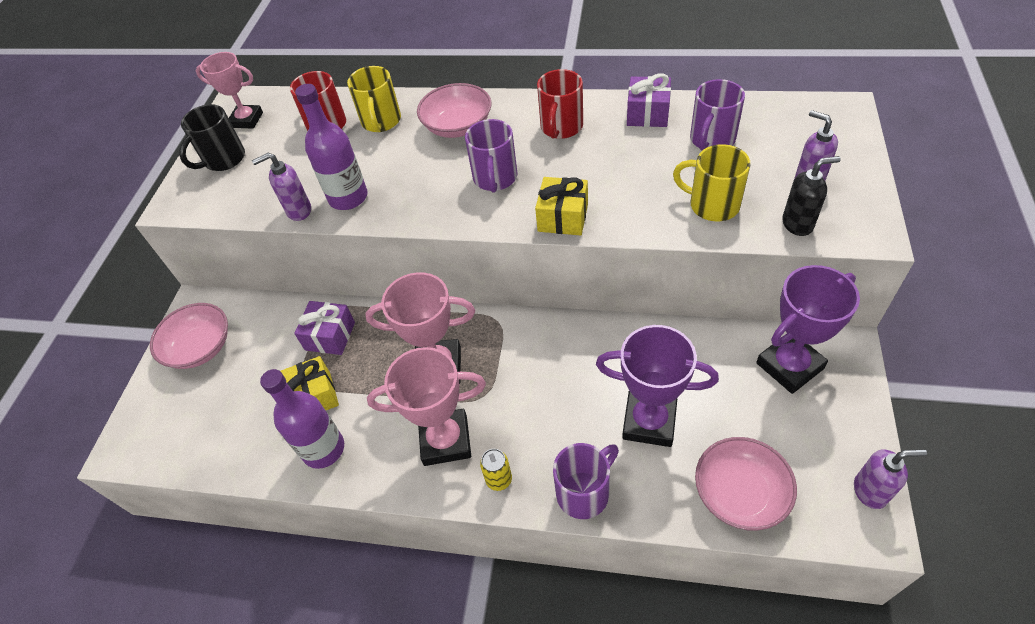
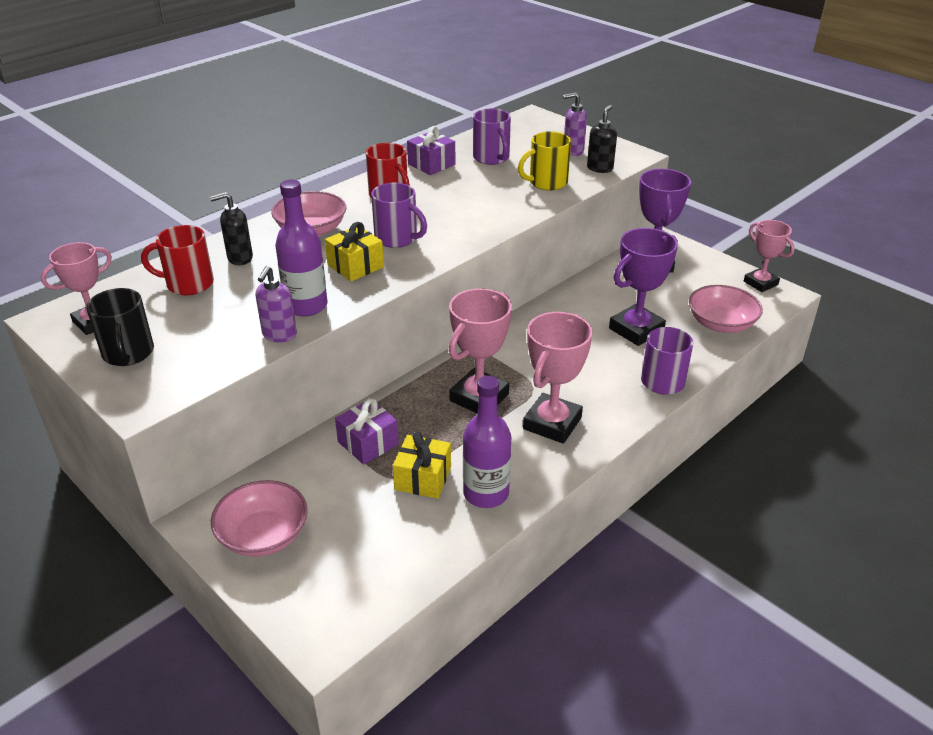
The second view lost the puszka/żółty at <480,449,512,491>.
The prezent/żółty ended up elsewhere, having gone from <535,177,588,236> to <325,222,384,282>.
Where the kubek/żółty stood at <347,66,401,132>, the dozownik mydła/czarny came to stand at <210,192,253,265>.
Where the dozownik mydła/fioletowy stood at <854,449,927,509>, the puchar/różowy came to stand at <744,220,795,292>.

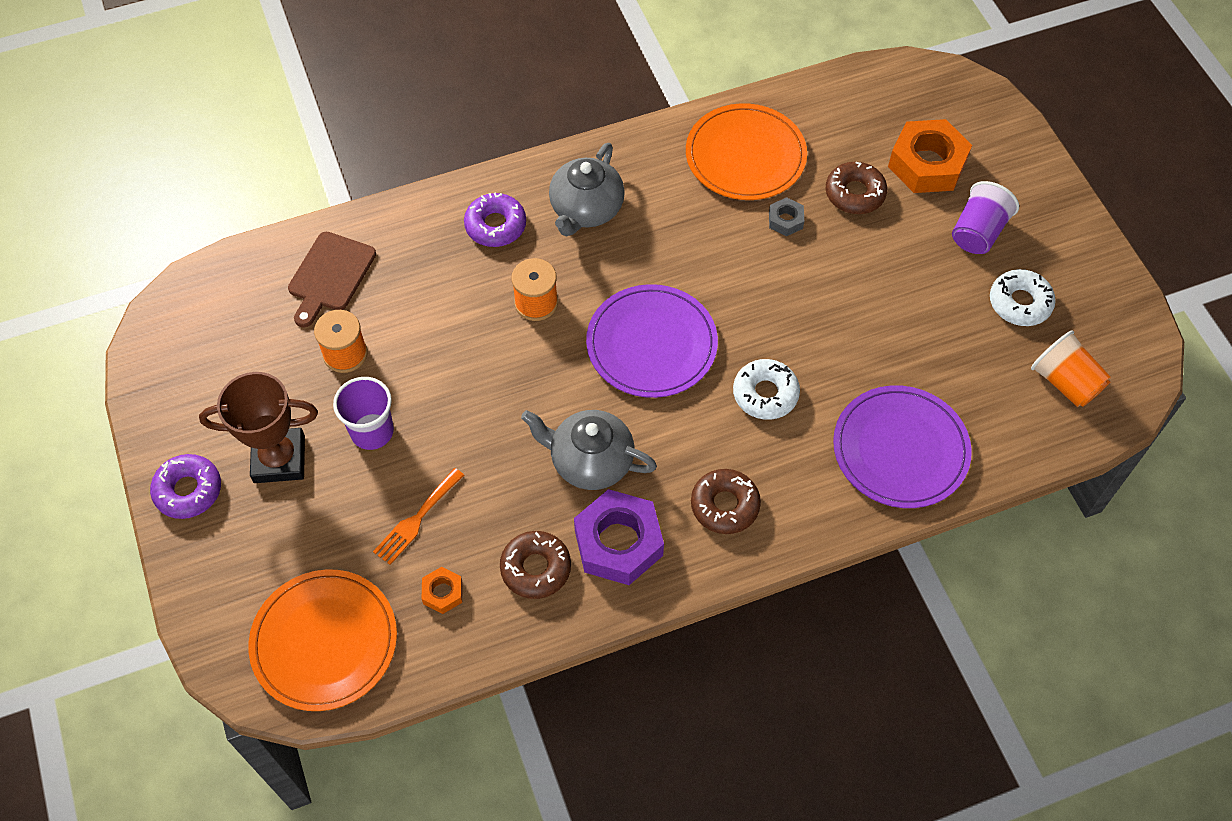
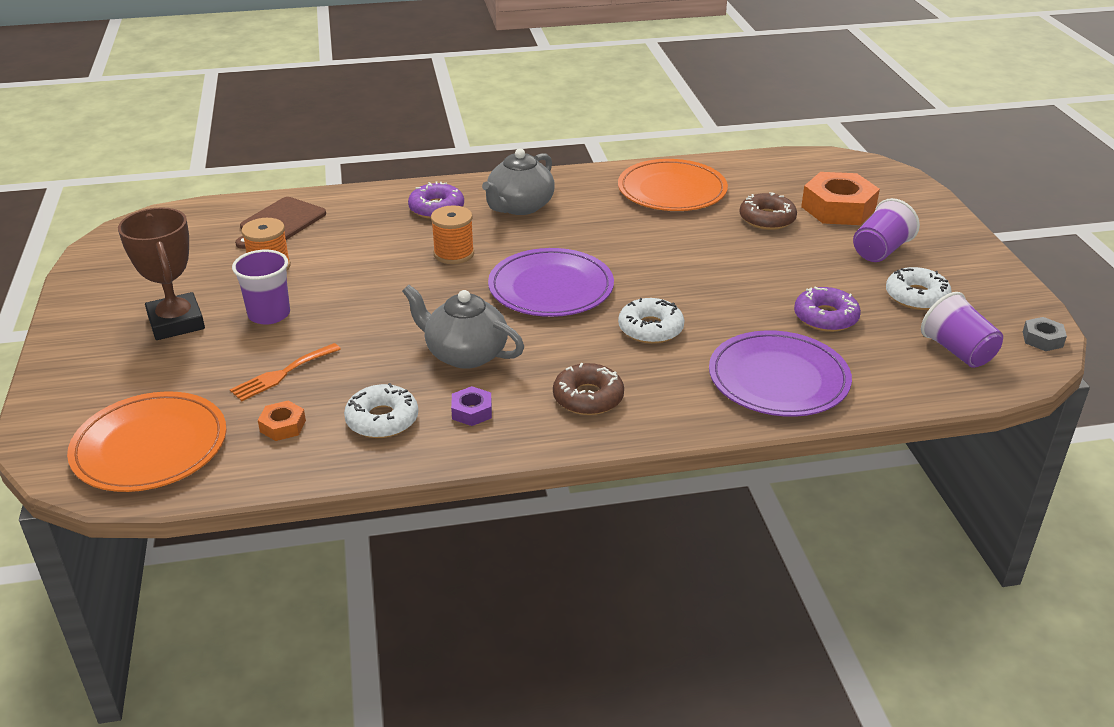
The donut/fioletowy ended up elsewhere, having gone from <150,454,221,519> to <794,287,861,332>.
The nakrętka/szary ended up elsewhere, having gone from <769,197,804,236> to <1023,317,1067,351>.
What was the donut/brązowy at <500,531,571,599> turned into the donut/biały at <344,383,418,438>.
What was the szklanka/pomarańczowy at <1031,330,1111,407> turned into the szklanka/fioletowy at <921,292,1003,368>.
The puchar/brązowy at <199,372,318,483> ended up facing another way, 60 degrees clockwise from before.
The size of the nakrętka/fioletowy at <574,489,664,585> changed by a factor of 0.47.

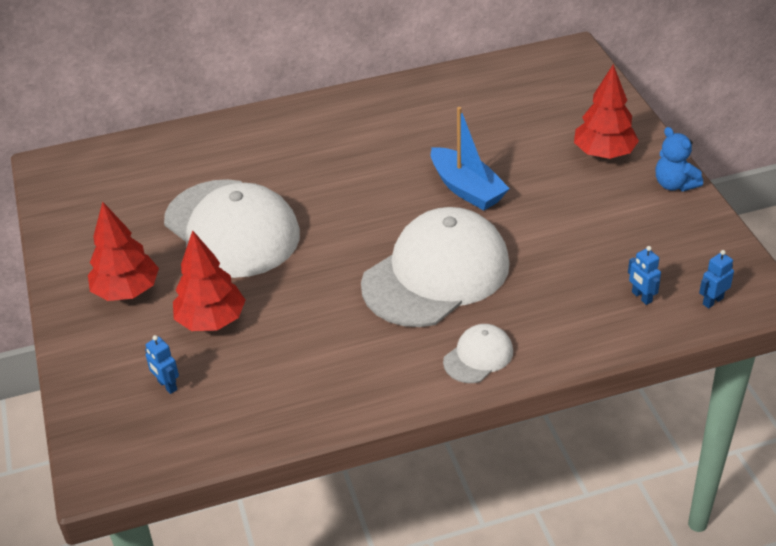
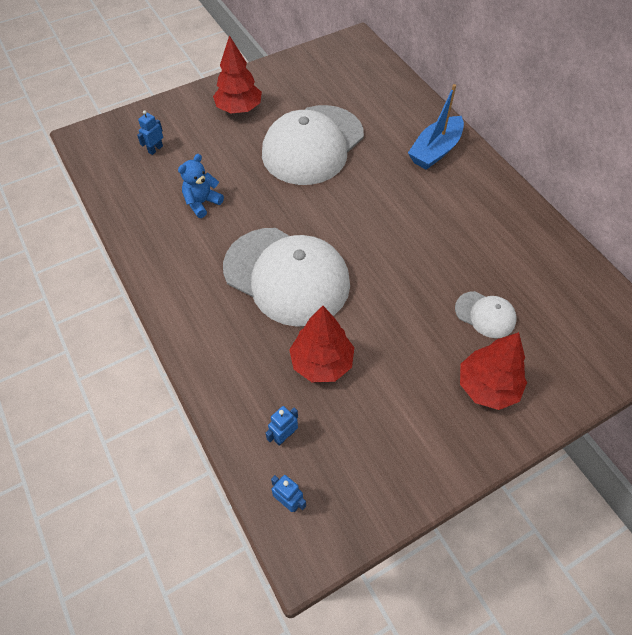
The drzewko/czerwony ended up elsewhere, having gone from <173,230,245,331> to <289,306,354,382>.
The łódka/niebieski ended up elsewhere, having gone from <431,107,510,211> to <408,84,464,170>.
The czapka/biały ended up elsewhere, having gone from <443,324,513,383> to <455,291,517,338>.
The miś/niebieski ended up elsewhere, having gone from <656,127,703,191> to <178,154,224,218>.

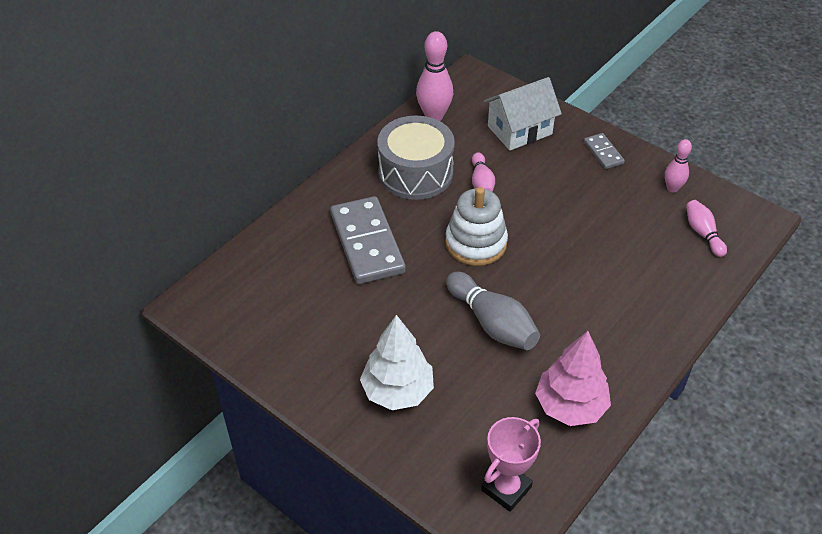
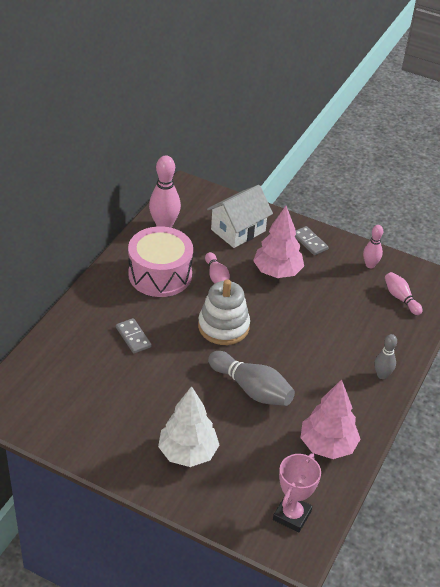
The second view gained the drzewko/różowy at <253,206,304,278>.
The second view gained the kręgiel/szary at <375,334,397,379>.
What was the bęben/szary at <377,116,455,200> turned into the bęben/różowy at <128,226,193,297>.
The size of the kostka domina/szary at <330,196,406,284> changed by a factor of 0.48.

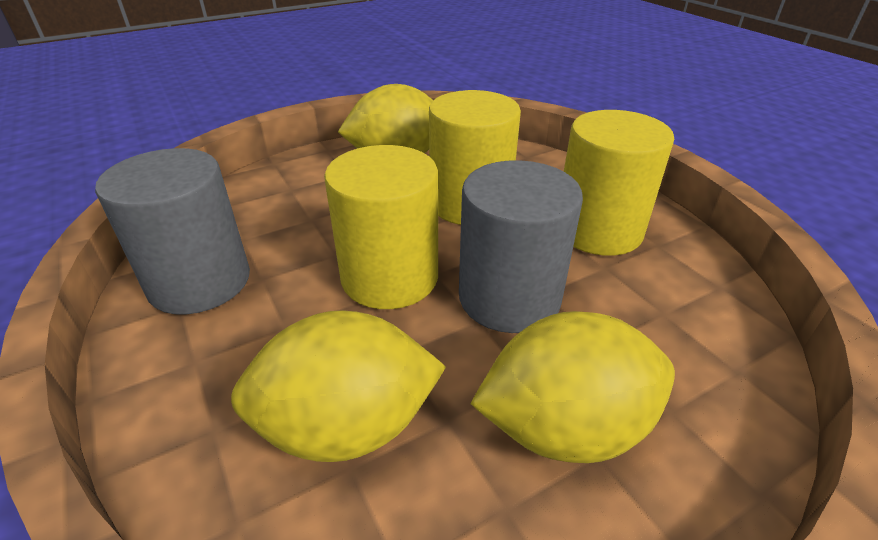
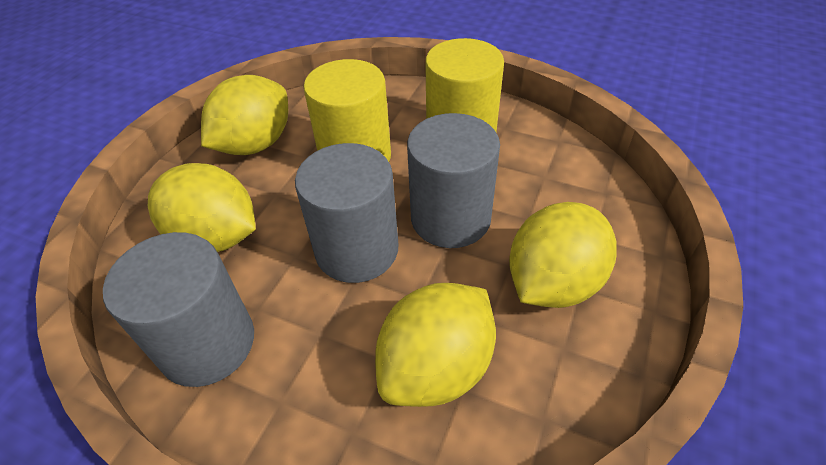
The second view gained the cytryna/żółty at <148,163,256,252>.
What was the walec/żółty at <324,145,438,309> turned into the walec/szary at <295,143,399,283>.

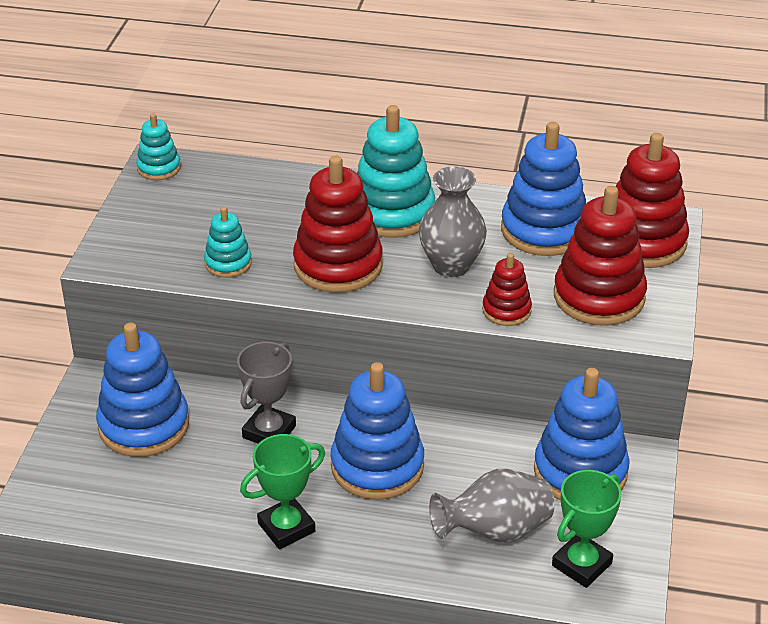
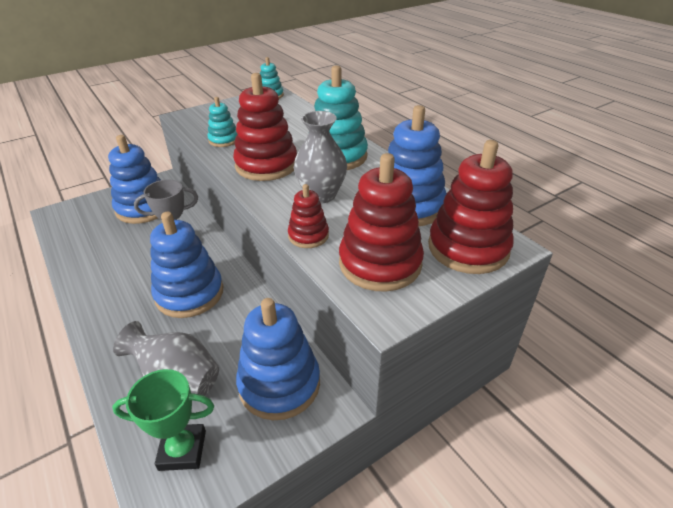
The second view lost the puchar/zielony at <240,434,325,549>.

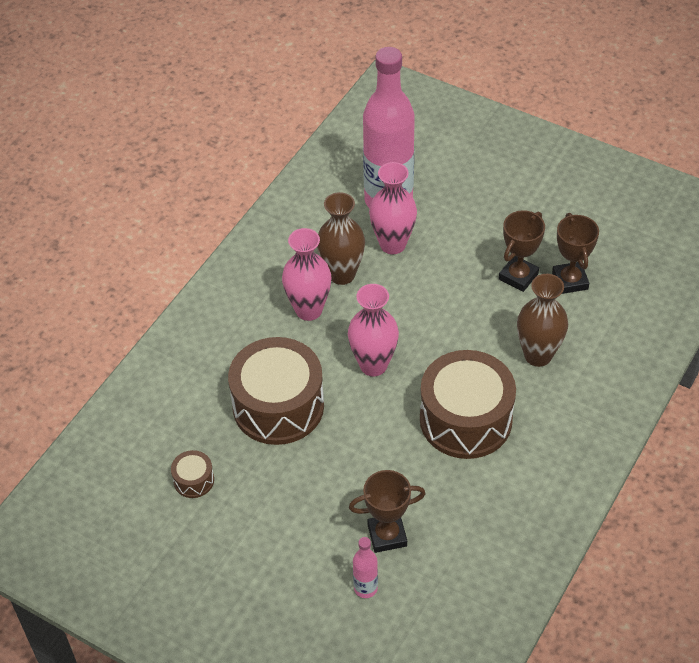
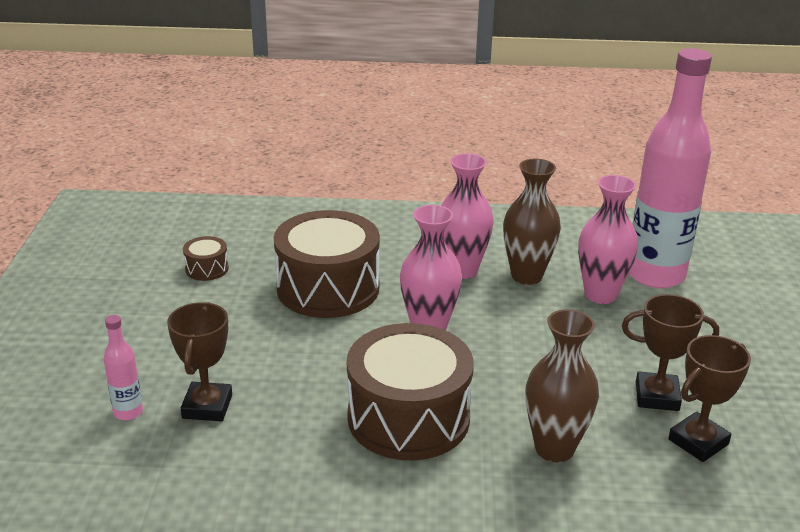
The puchar/brązowy at <349,470,426,553> ended up facing another way, 45 degrees clockwise from before.

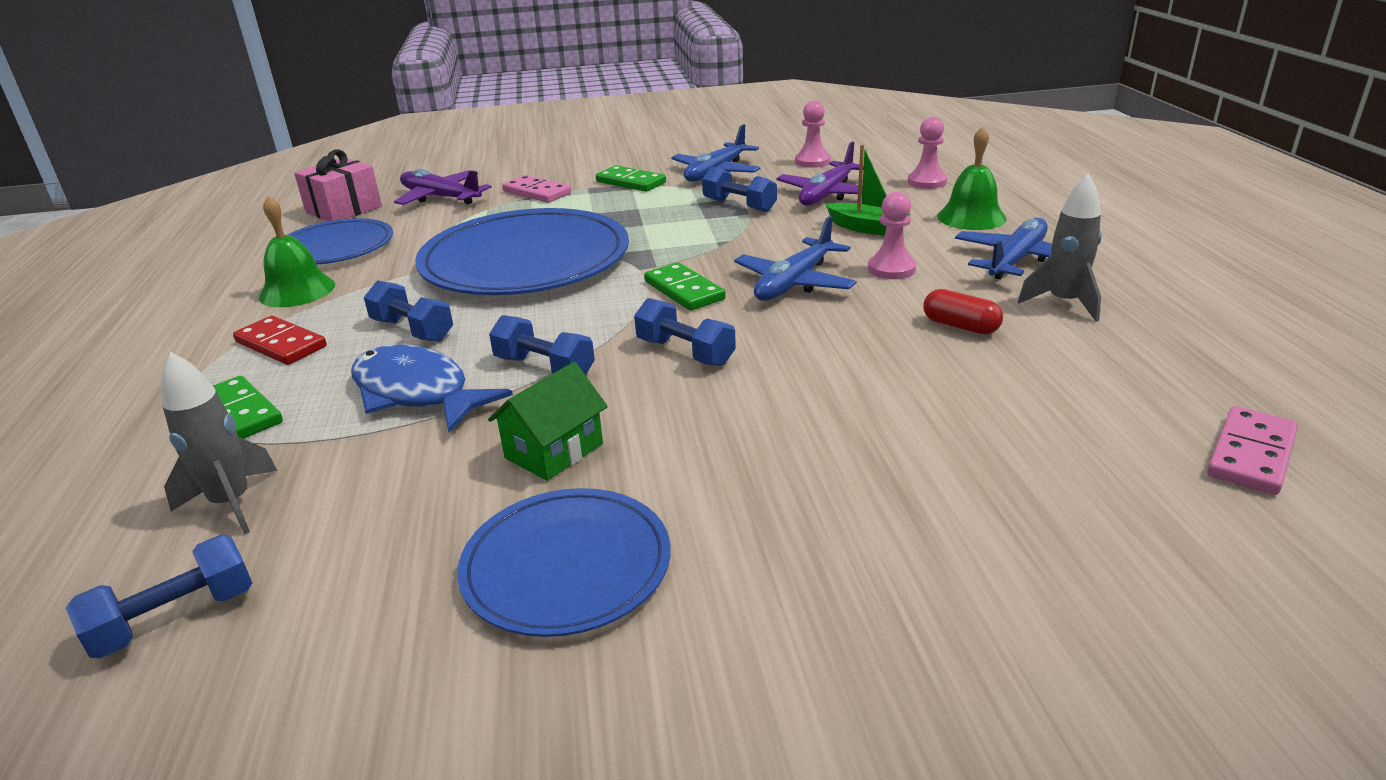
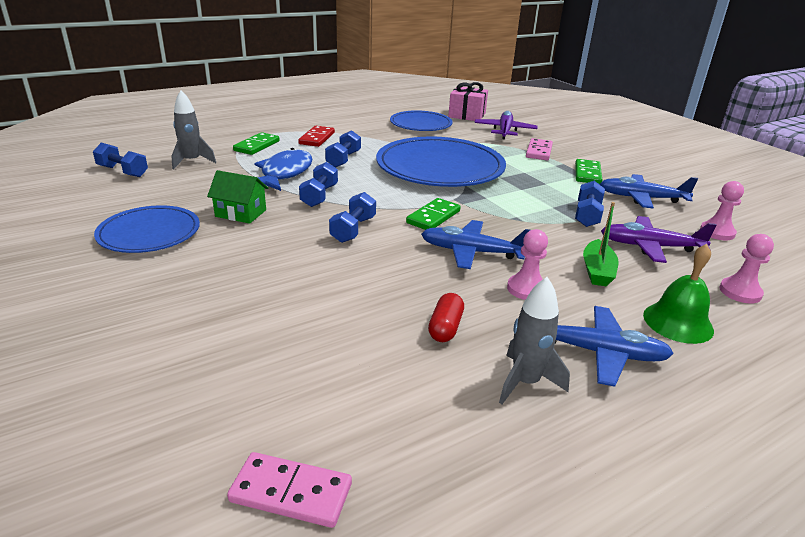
The second view lost the dzwonek/zielony at <259,196,335,307>.

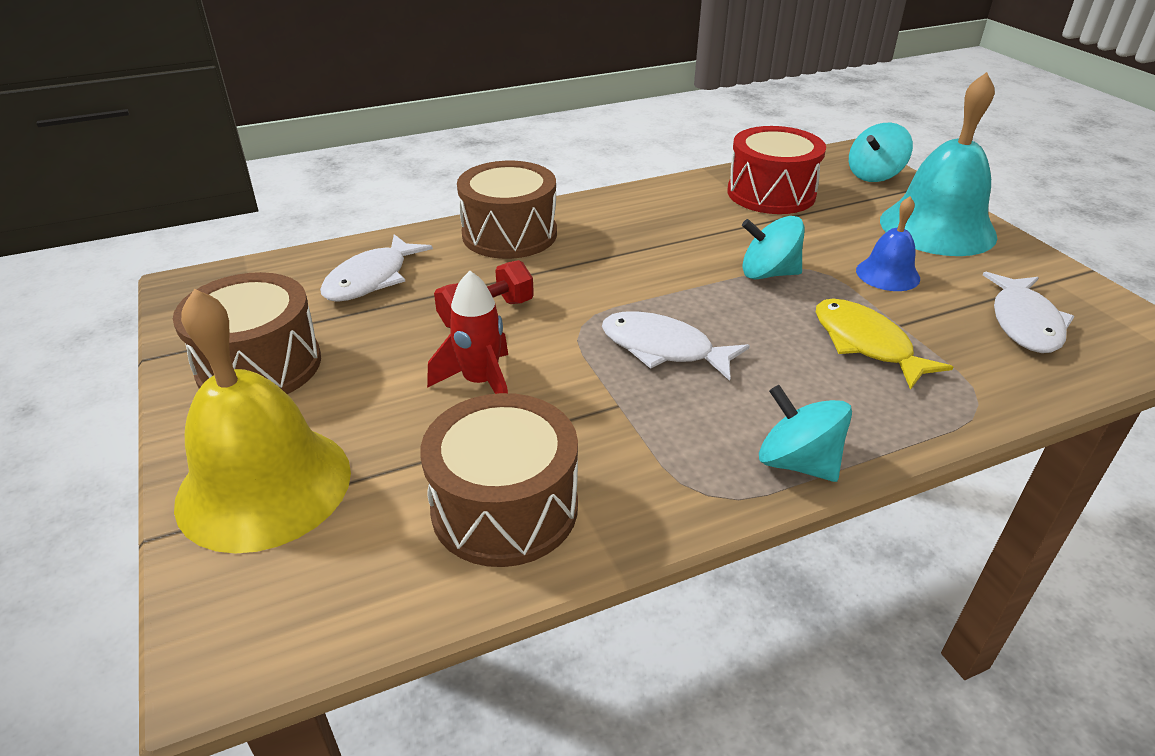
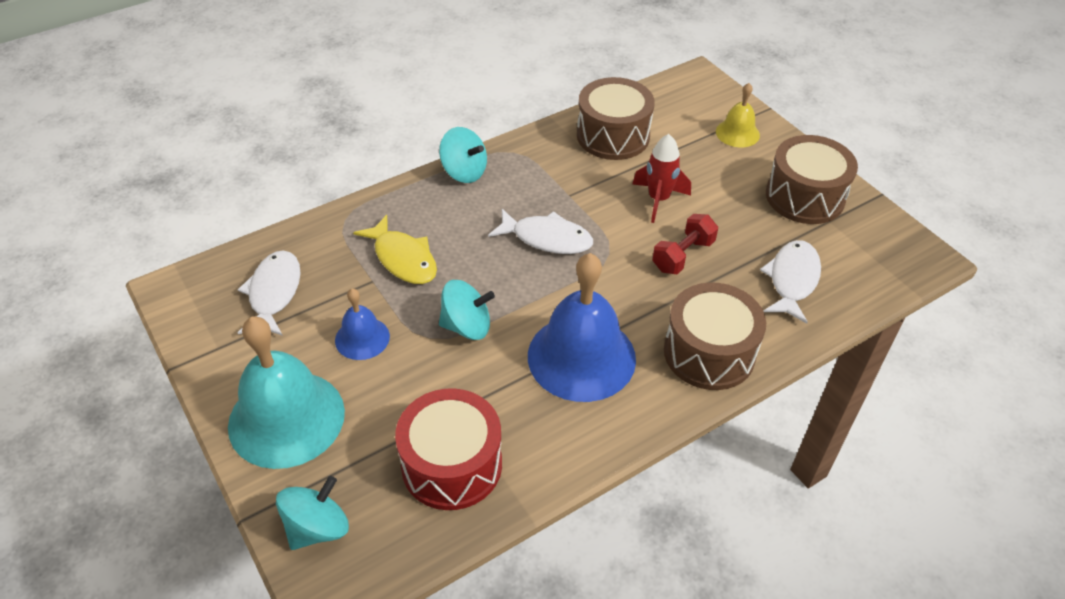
The second view gained the dzwonek/niebieski at <528,253,636,402>.
The size of the dzwonek/żółty at <174,288,351,553> changed by a factor of 0.51.

